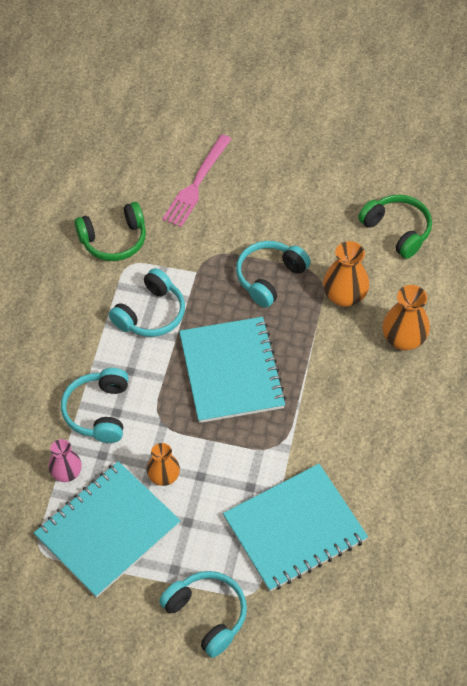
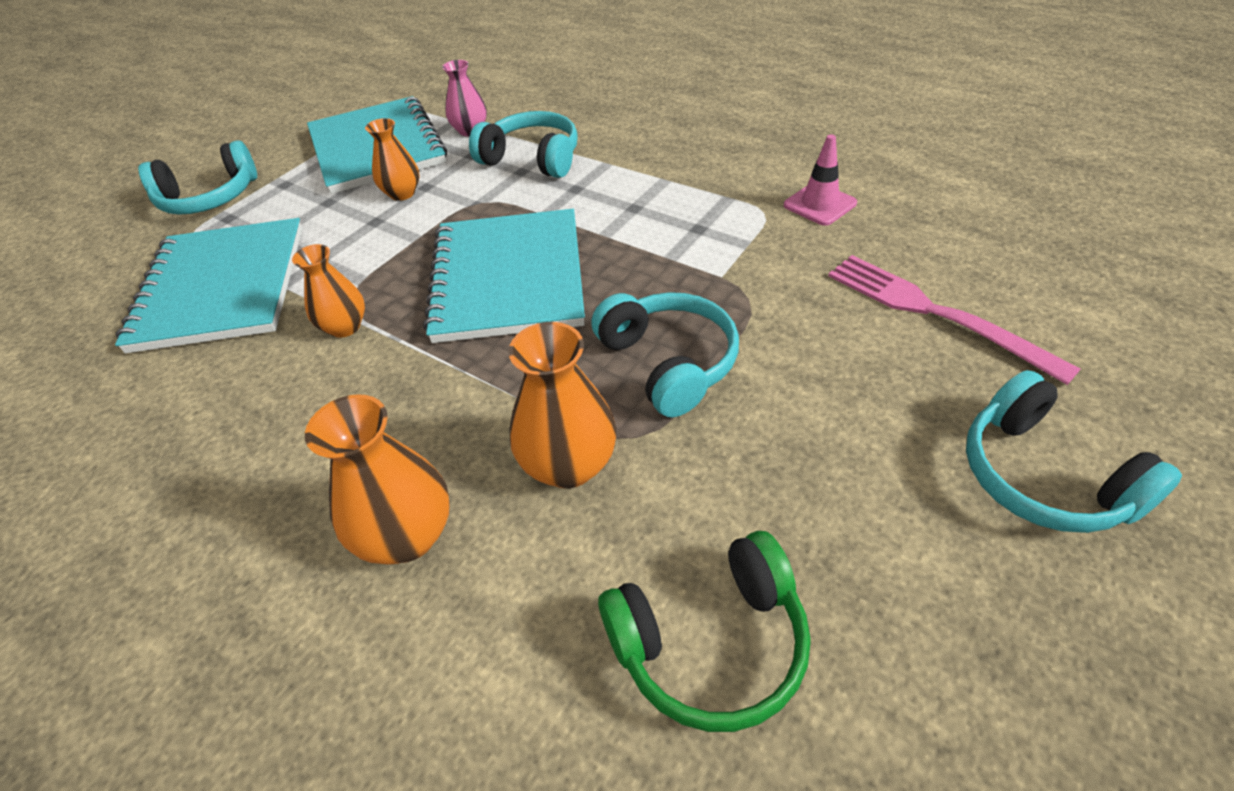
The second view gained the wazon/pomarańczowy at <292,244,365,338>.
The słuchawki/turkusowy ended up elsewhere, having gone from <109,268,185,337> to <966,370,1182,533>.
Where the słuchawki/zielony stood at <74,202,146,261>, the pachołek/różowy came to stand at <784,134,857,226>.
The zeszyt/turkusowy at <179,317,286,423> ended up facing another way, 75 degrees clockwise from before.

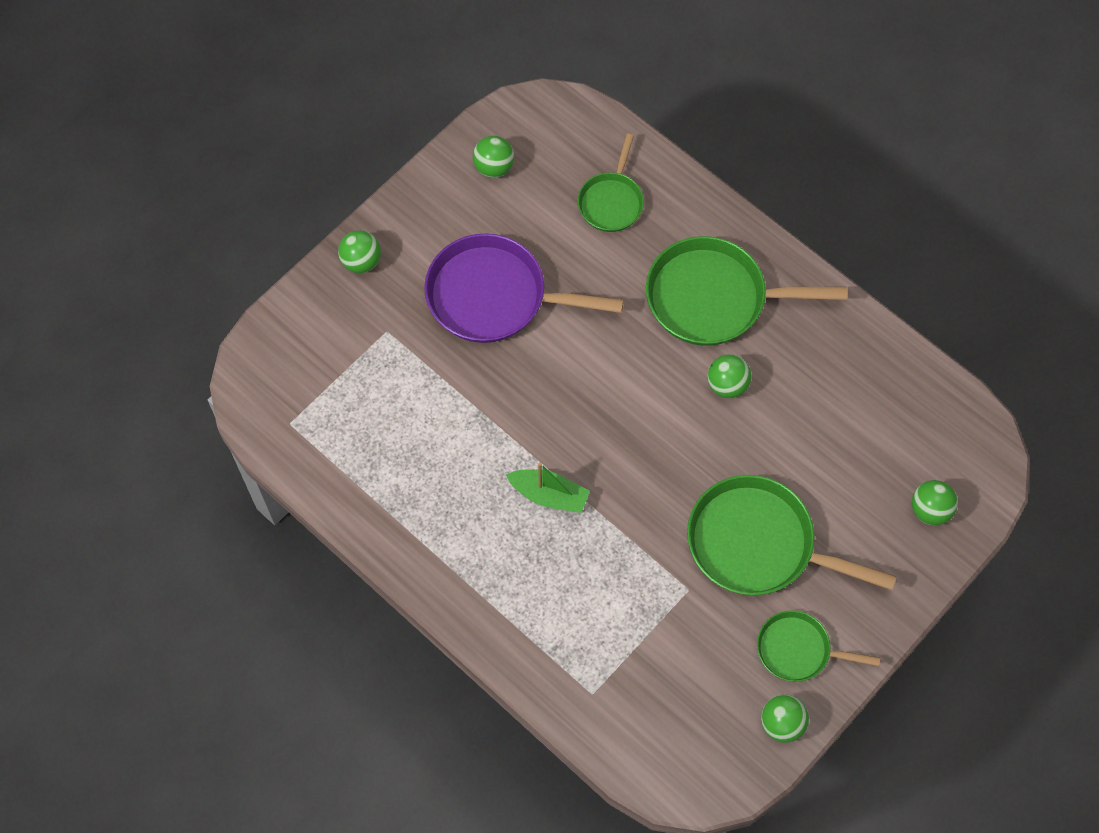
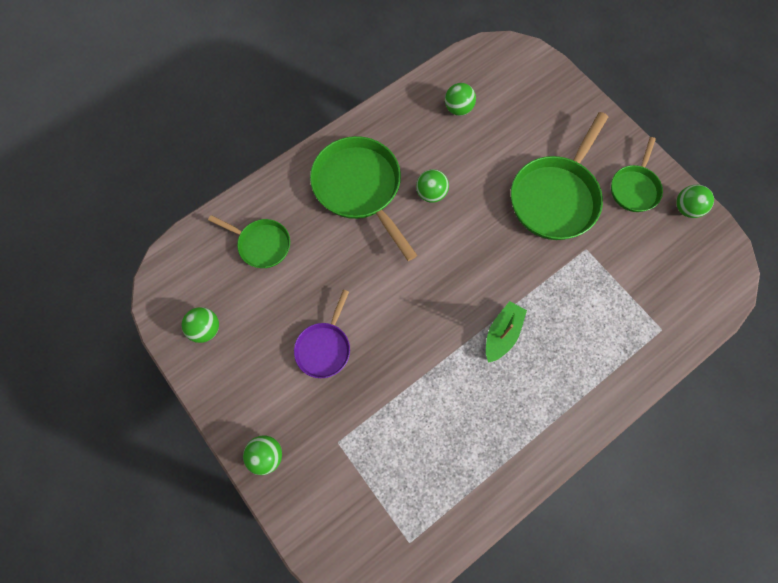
The piłka/zielony ended up elsewhere, having gone from <912,480,958,525> to <445,83,476,116>.
The patelnia/zielony at <646,236,847,346> ended up facing another way, 135 degrees clockwise from before.
The size of the patelnia/fioletowy at <424,233,624,343> changed by a factor of 0.57.

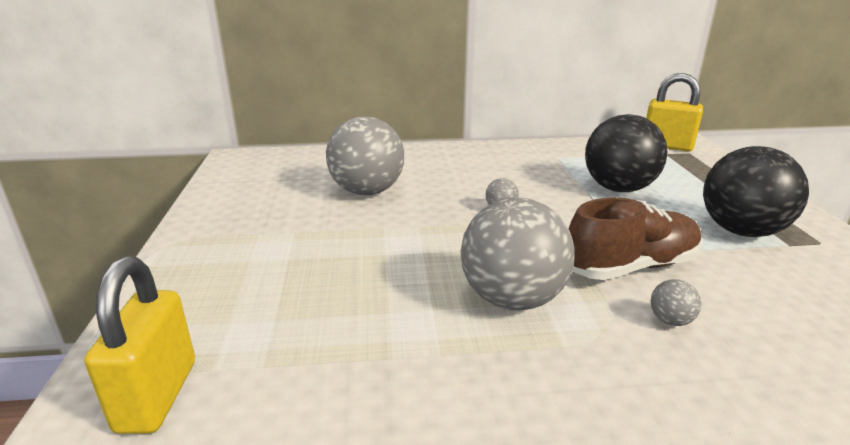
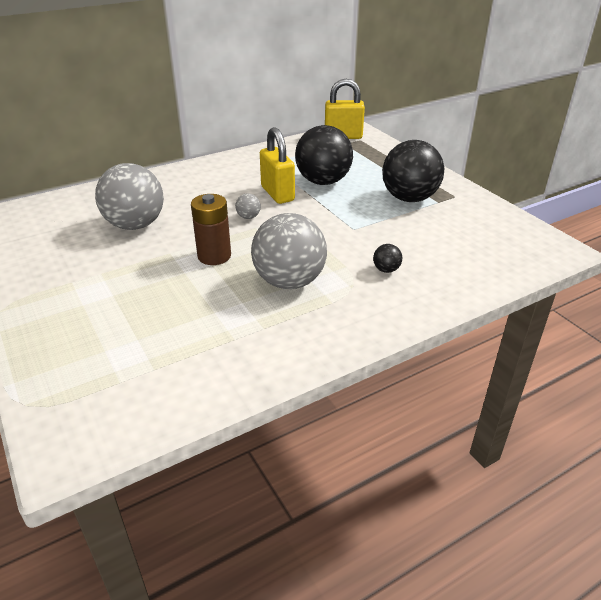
The second view lost the but/brązowy at <569,197,702,280>.
The second view gained the bateria/brązowy at <191,194,231,265>.
The kłódka/żółty ended up elsewhere, having gone from <85,257,195,434> to <260,127,295,204>.
What was the piłka/szary at <651,279,702,326> turned into the piłka/czarny at <373,244,402,273>.

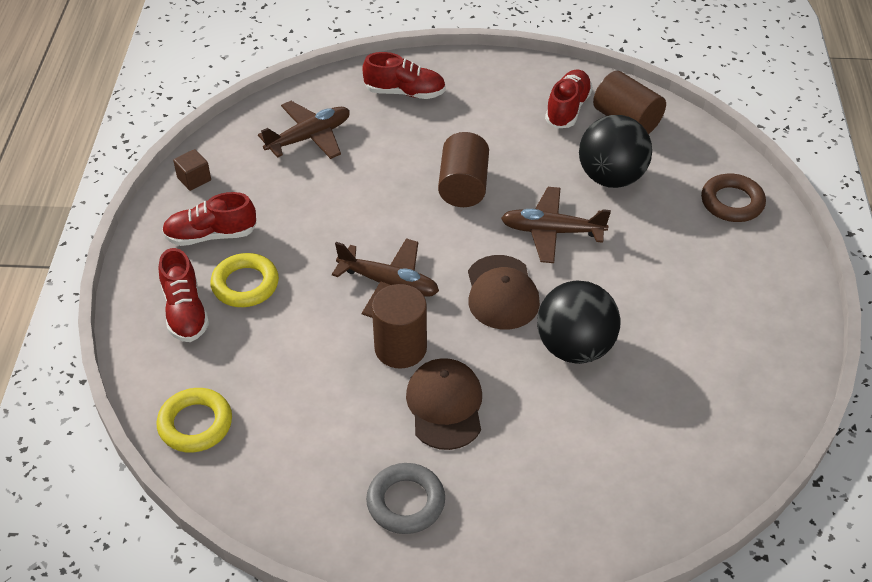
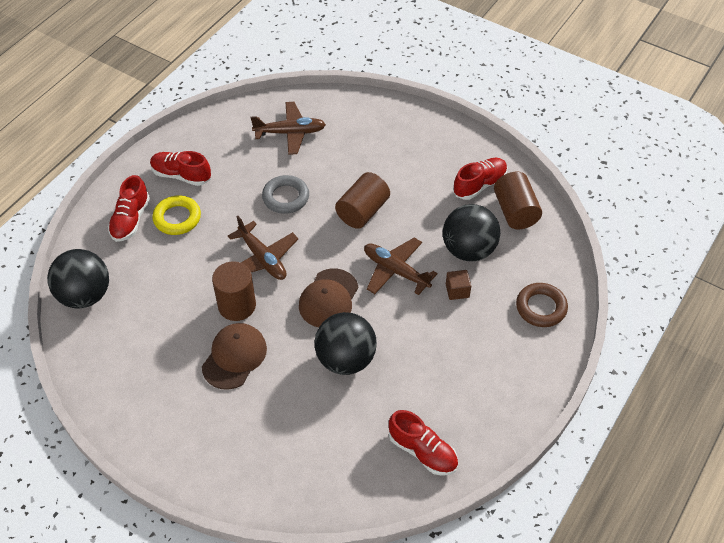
The sześcian/brązowy ended up elsewhere, having gone from <173,149,211,191> to <446,270,471,300>.
The but/czerwony ended up elsewhere, having gone from <362,52,446,99> to <389,410,458,476>.
The pierścień/szary ended up elsewhere, having gone from <366,463,445,534> to <262,175,309,214>.
Where the pierścień/żółty stood at <157,388,232,453>, the piłka/czarny came to stand at <47,249,109,308>.

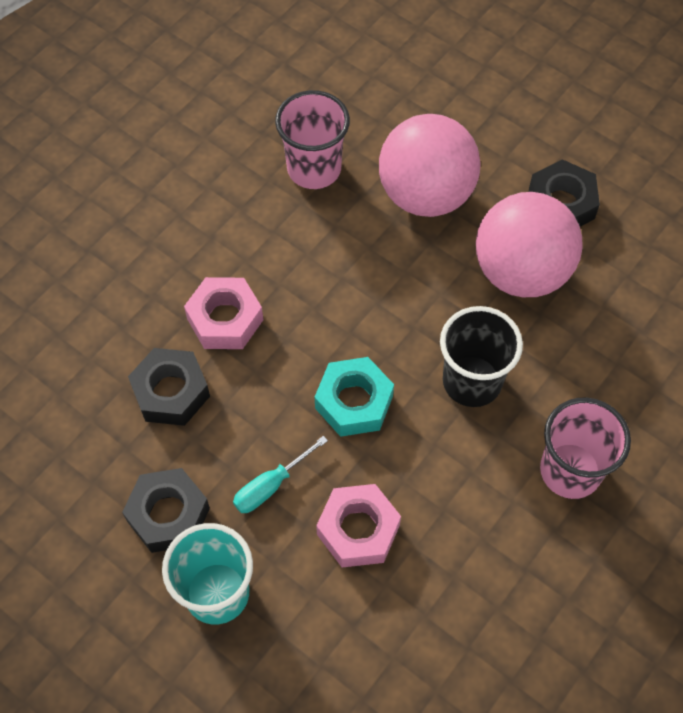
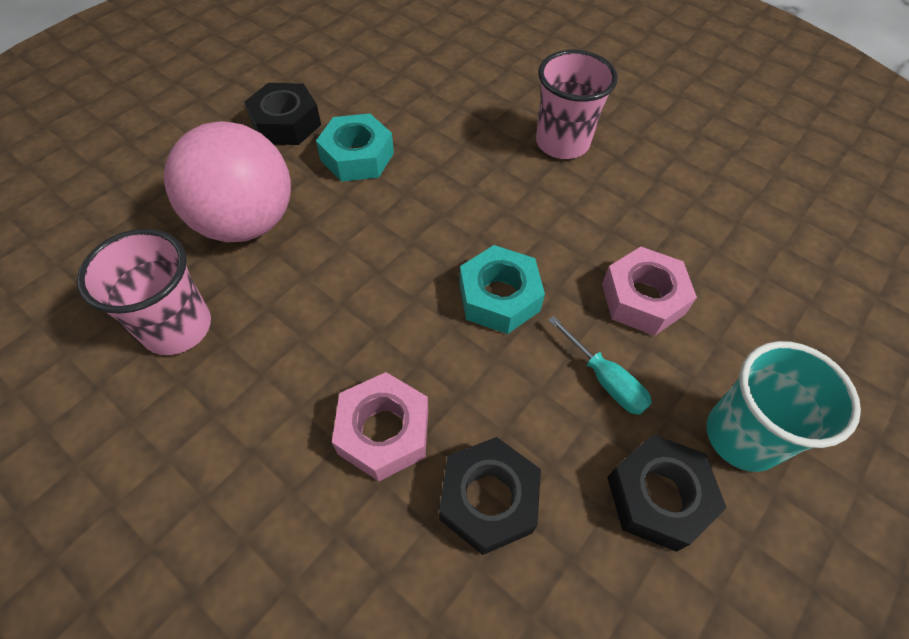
The second view lost the szklanka/czarny at <440,306,523,407>.
Where the piłka/różowy stood at <476,192,583,297>, the nakrętka/turkusowy came to stand at <316,114,394,182>.

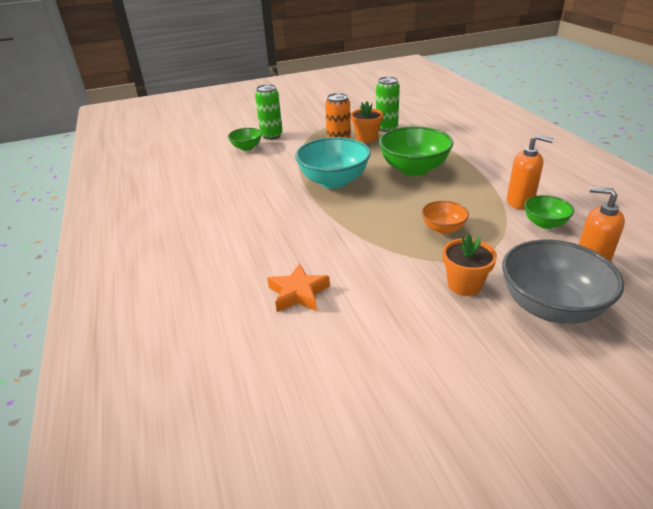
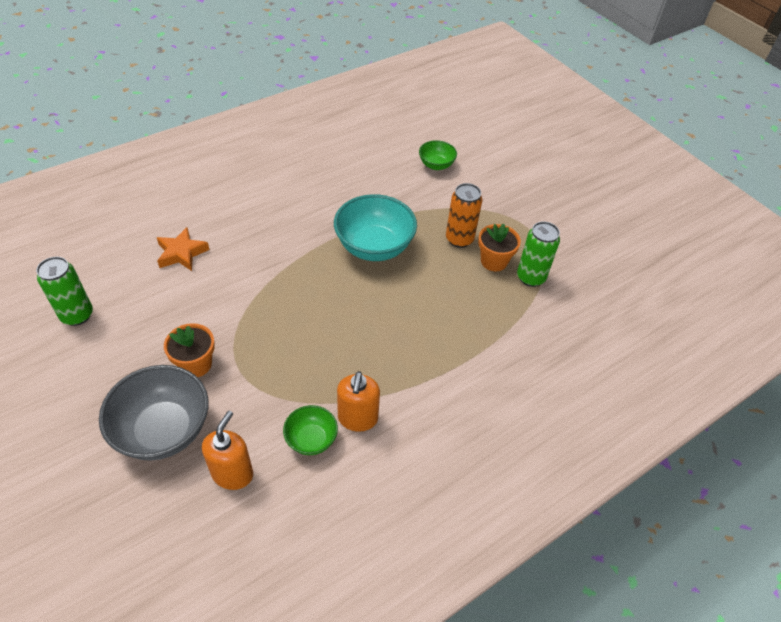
The second view lost the miska/zielony at <379,126,453,176>.
The second view lost the miska/pomarańczowy at <421,201,469,234>.
The puszka/zielony ended up elsewhere, having gone from <255,84,283,140> to <36,257,93,326>.

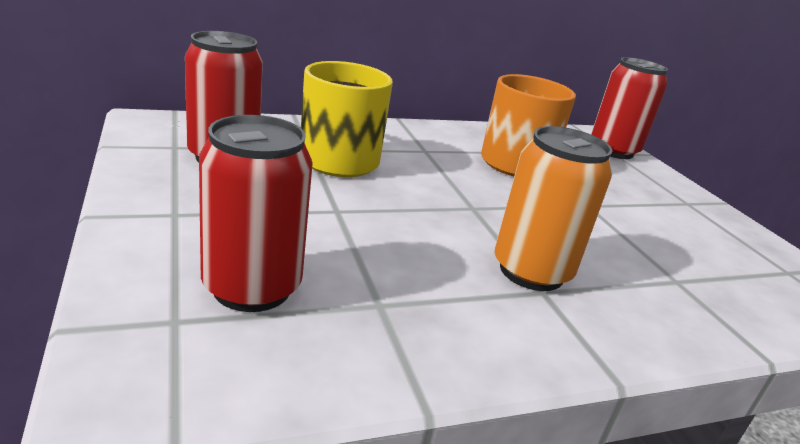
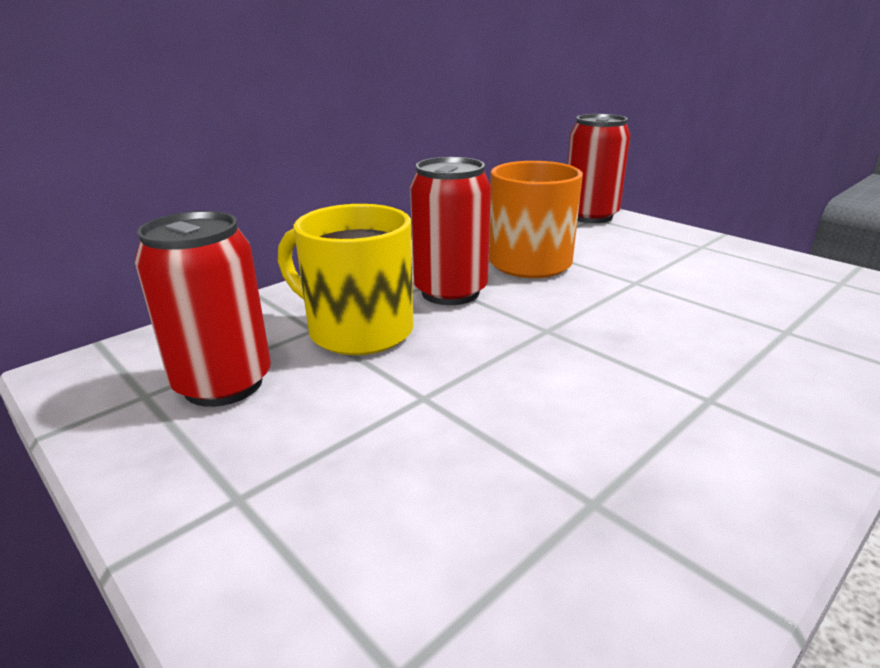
The second view lost the puszka/pomarańczowy at <494,126,613,291>.
The puszka/czerwony ended up elsewhere, having gone from <199,115,313,312> to <410,157,491,305>.

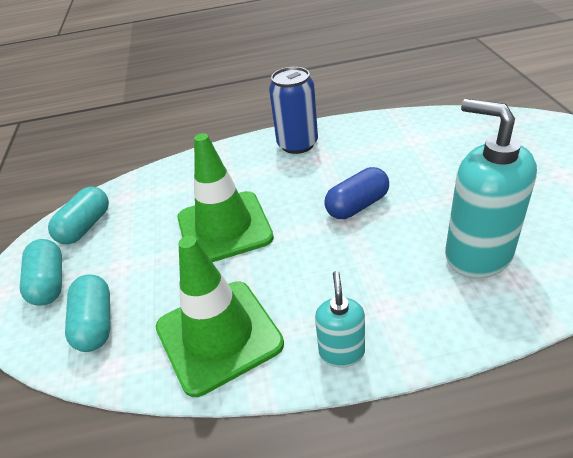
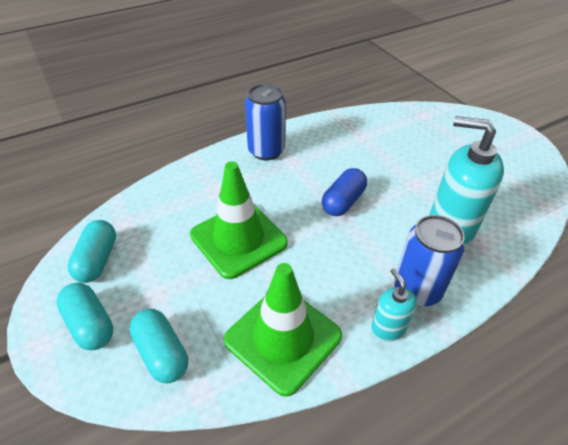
The second view gained the puszka/niebieski at <394,215,465,306>.

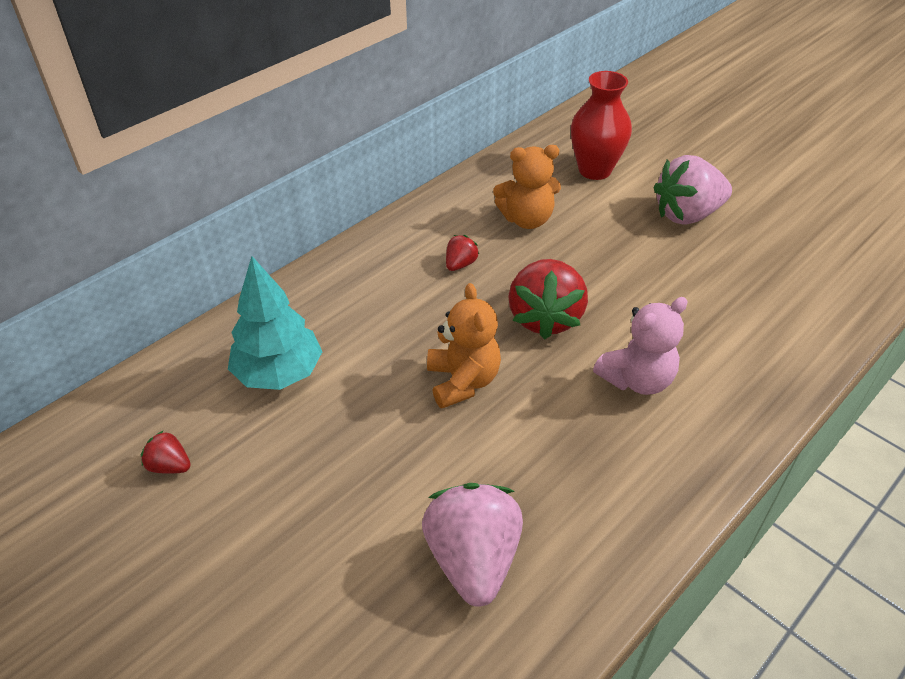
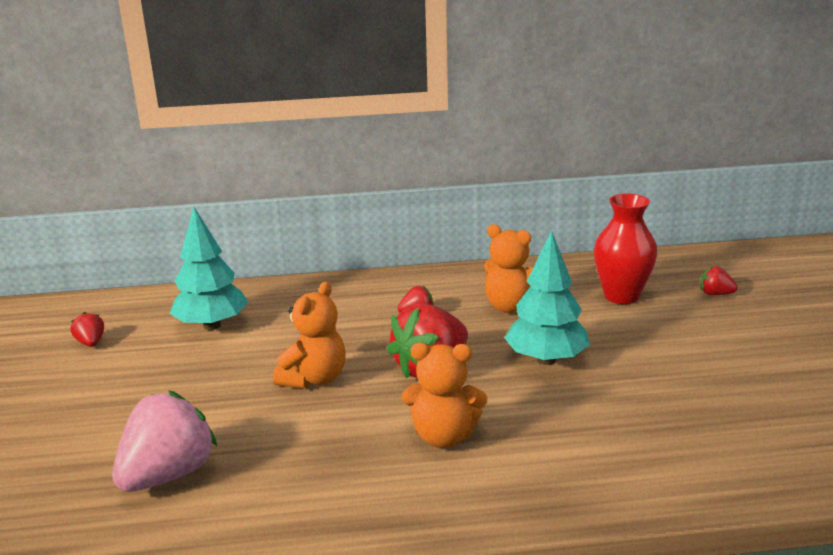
The second view lost the truskawka/różowy at <654,155,732,224>.
The second view gained the drzewko/turkusowy at <504,230,590,365>.
The second view gained the truskawka/czerwony at <701,266,738,295>.
What was the miś/różowy at <593,297,688,395> turned into the miś/pomarańczowy at <402,343,487,448>.

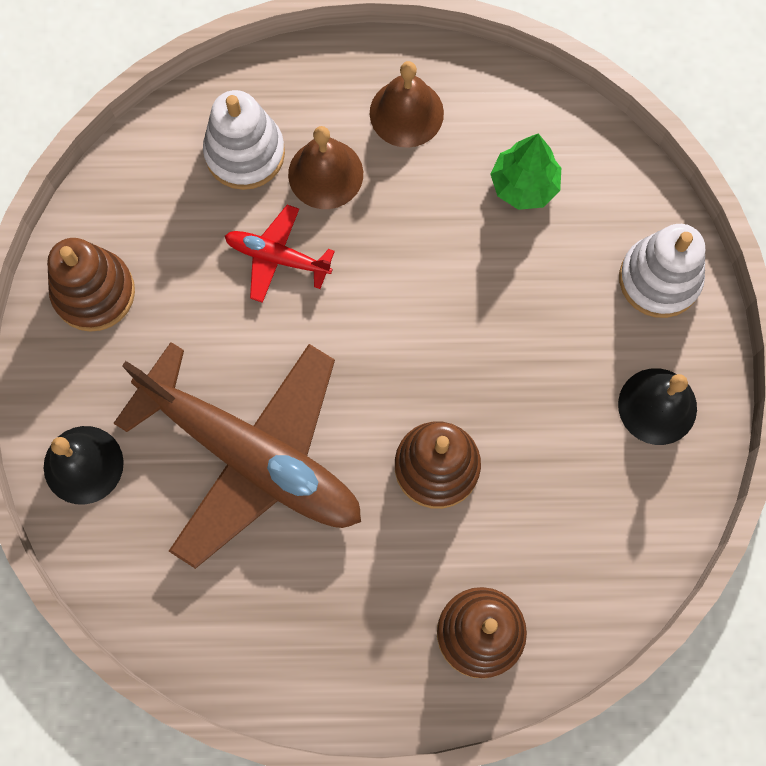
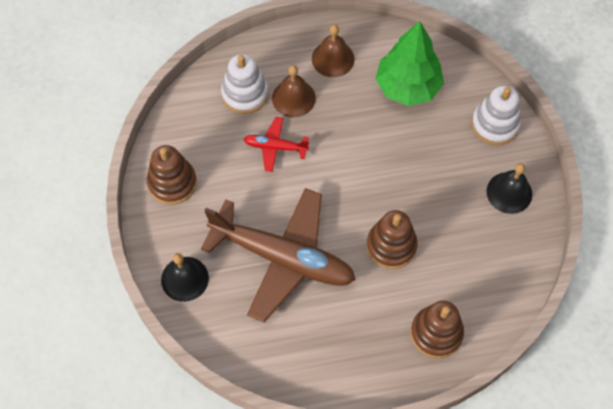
The size of the drzewko/zielony at <490,134,561,210> changed by a factor of 1.65.

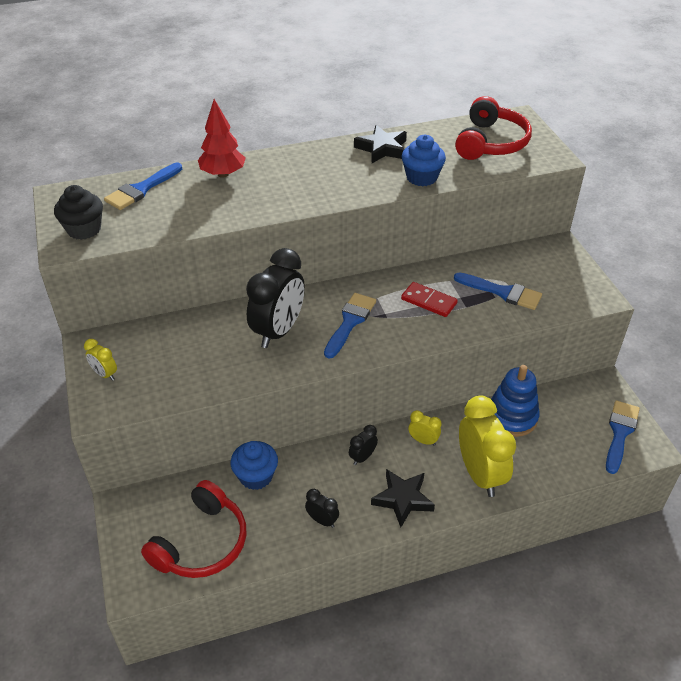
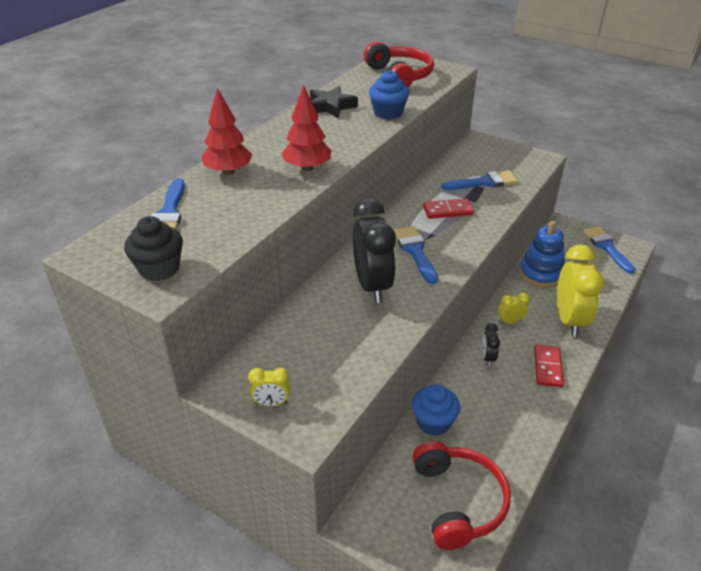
The second view lost the budzik/czarny at <305,489,339,528>.
The second view gained the drzewko/czerwony at <281,85,331,171>.
Where the gwiazda/czarny stood at <371,469,435,527>, the kostka domina/czerwony came to stand at <534,344,564,387>.
The budzik/żółty at <459,396,516,497> ended up facing another way, 60 degrees clockwise from before.

